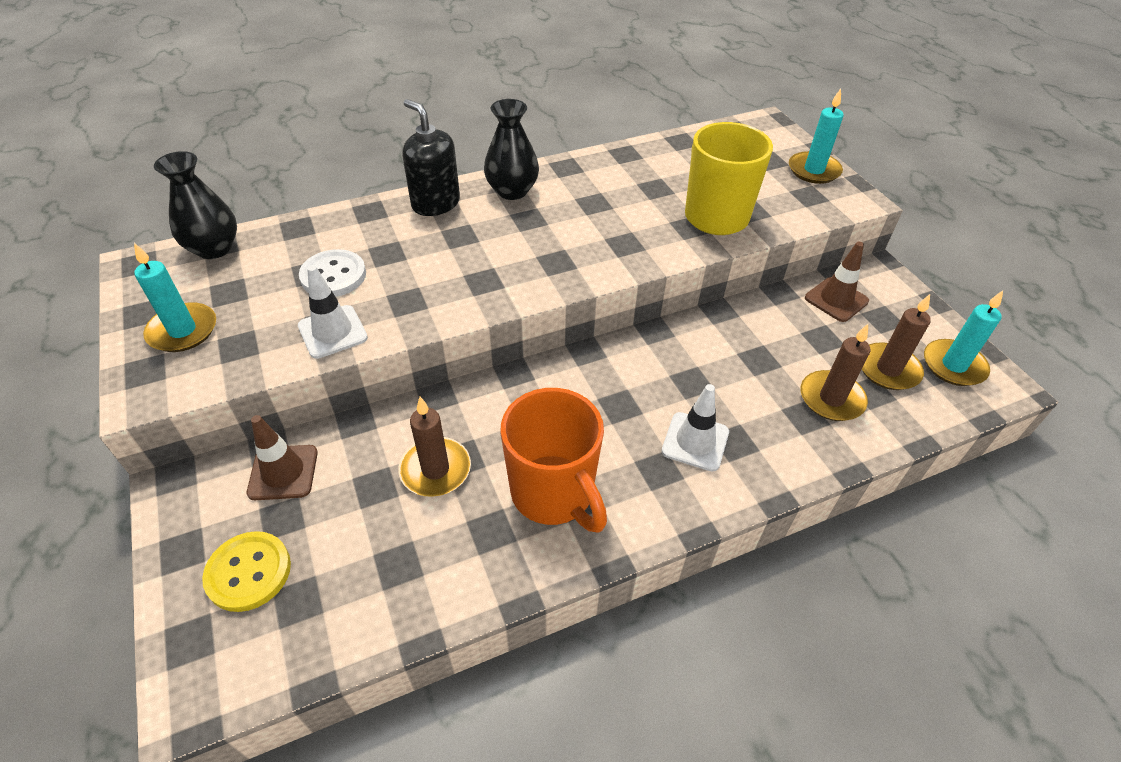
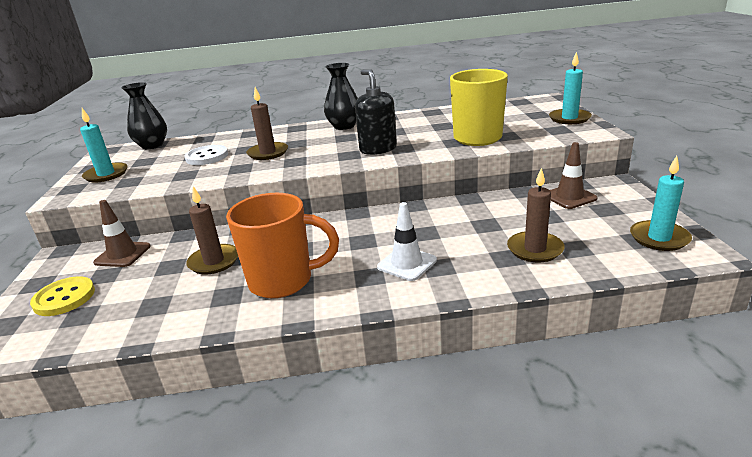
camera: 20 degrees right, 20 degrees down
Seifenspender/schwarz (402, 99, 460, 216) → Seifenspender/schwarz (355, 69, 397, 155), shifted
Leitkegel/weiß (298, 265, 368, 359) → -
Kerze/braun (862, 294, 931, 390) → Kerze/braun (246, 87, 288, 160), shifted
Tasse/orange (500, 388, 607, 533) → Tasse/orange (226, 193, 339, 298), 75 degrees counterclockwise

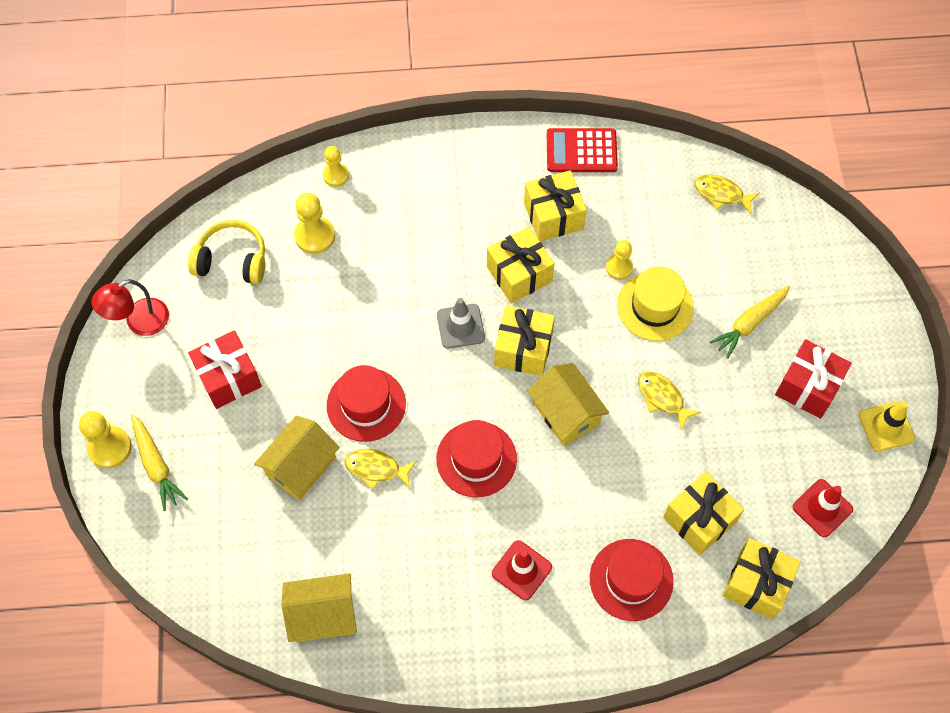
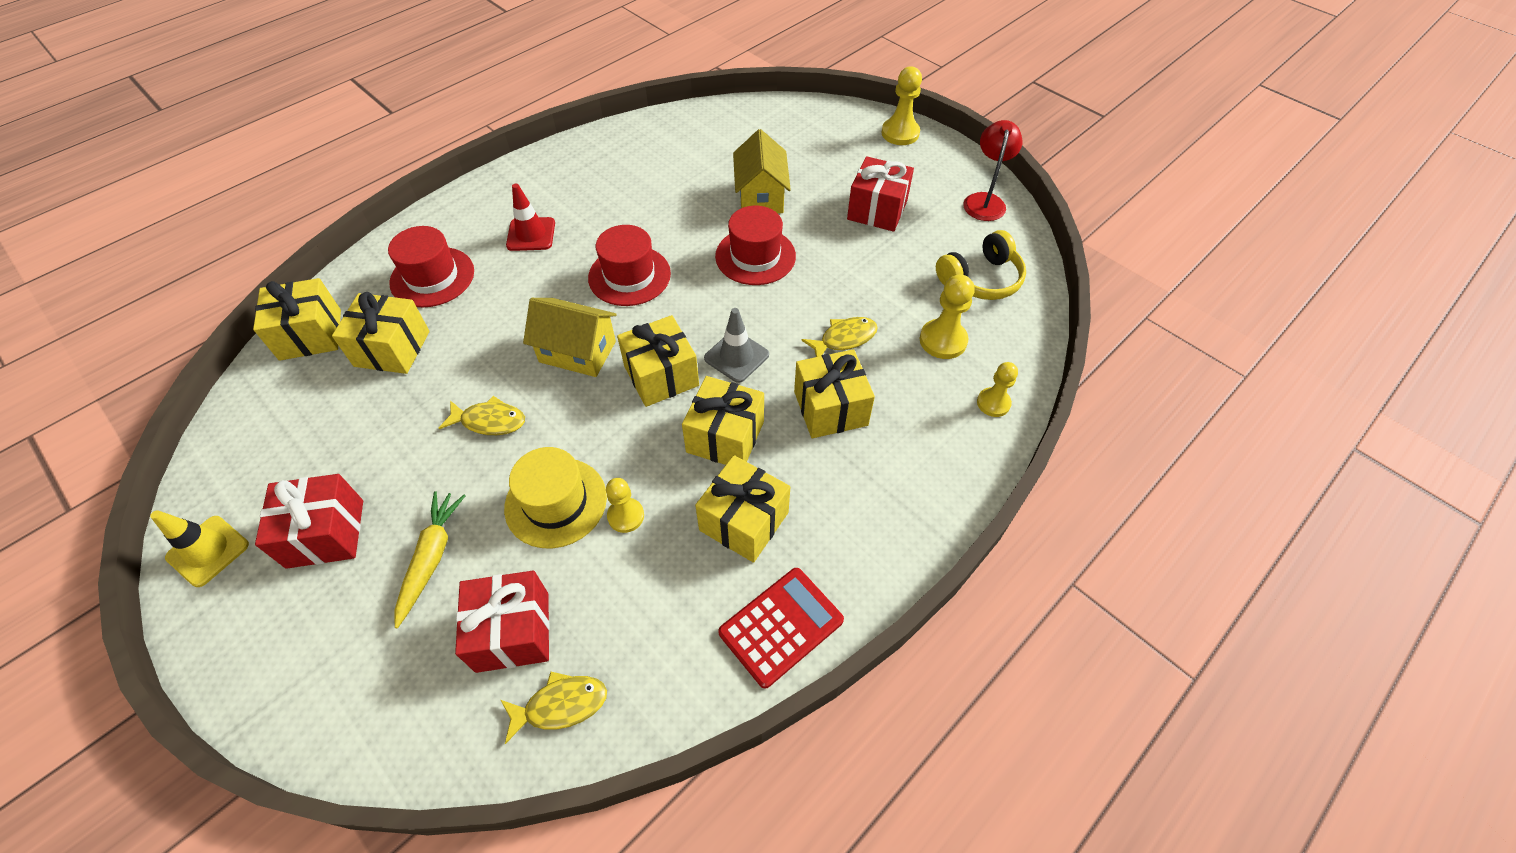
camera: 140 degrees right, 10 degrees down
Karotte/gelb (131, 414, 188, 511) → -
Fisch/gelb (344, 449, 417, 489) → Fisch/gelb (801, 317, 878, 357), shifted
Leitkegel/rot (793, 479, 853, 537) → -
Haus/gelb (282, 573, 357, 642) → -
- → Geschenk/gelb (794, 349, 875, 438)
- → Geschenk/rot (455, 570, 550, 673)

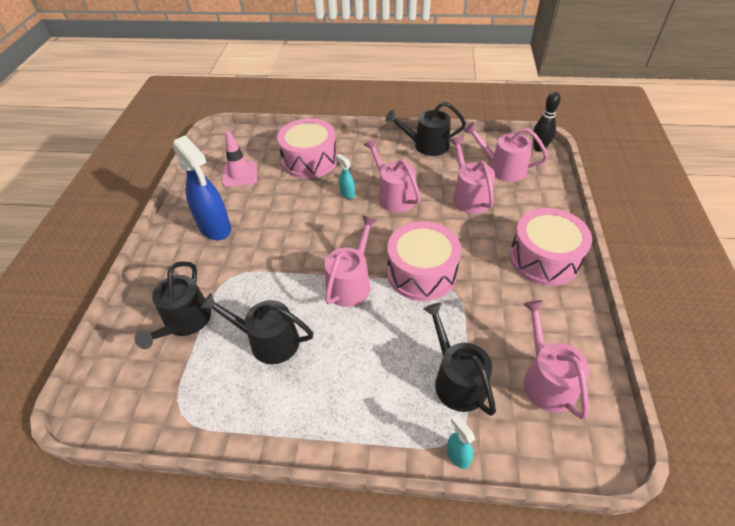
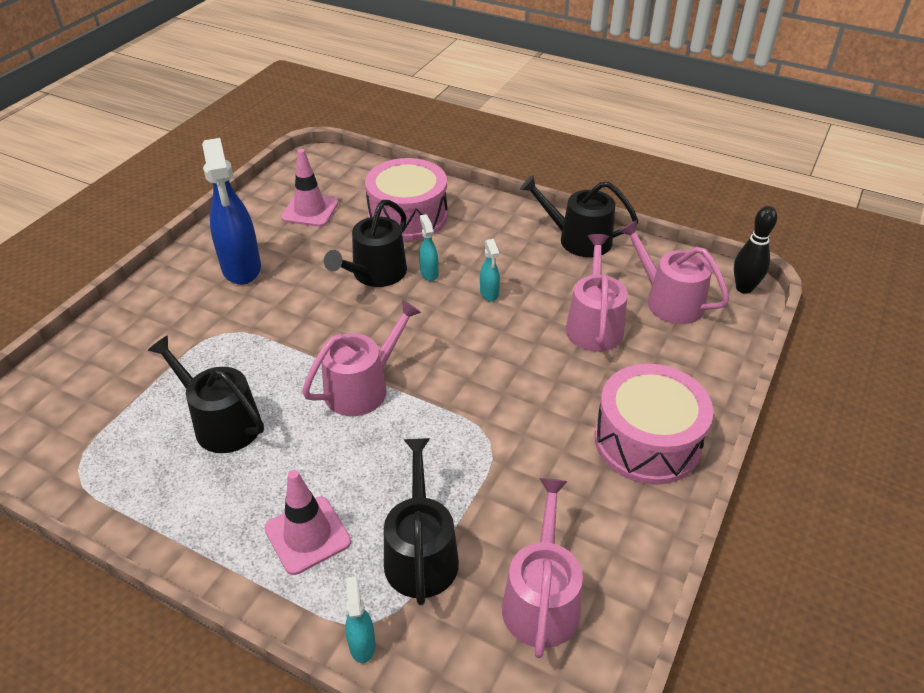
camera: 20 degrees right, 5 degrees down
Gießkanne/rosa (364, 138, 421, 212) → Sprühflasche/türkis (480, 239, 500, 301)
Trommel/rosa (387, 221, 461, 301) → -
Gießkanne/schwarz (134, 261, 211, 349) → Gießkanne/schwarz (324, 200, 407, 287), shifted
- → Leitkegel/rosa (264, 470, 351, 575)

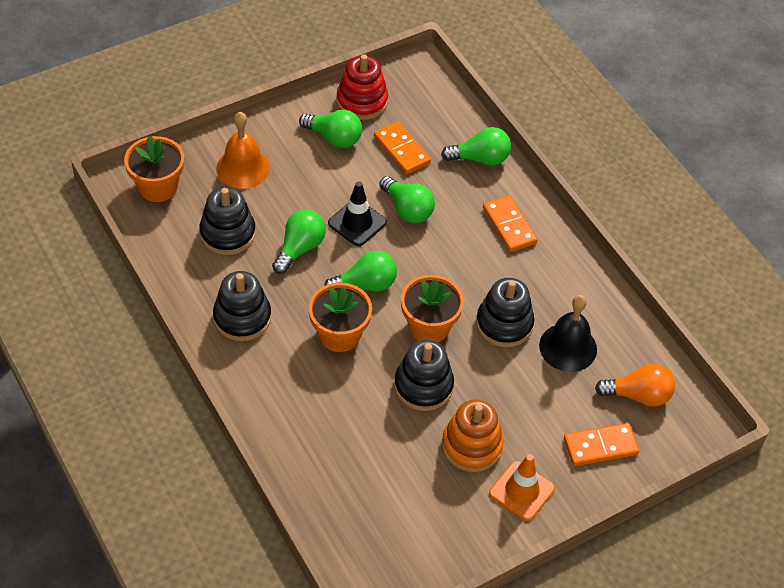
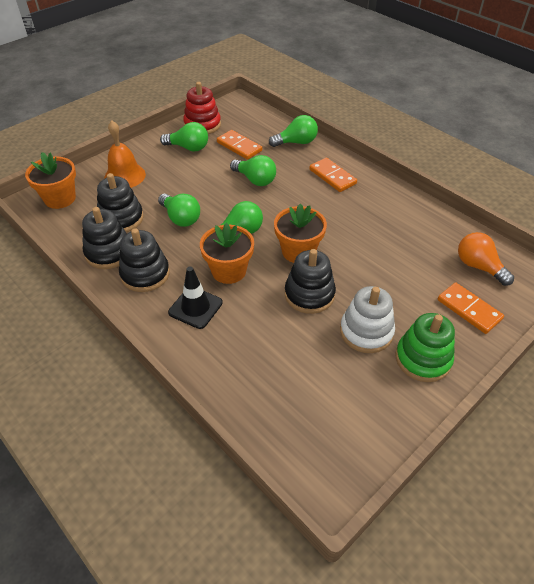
camera: 10 degrees left, 5 degrees down
Leitkegel/schwarz (328, 181, 387, 246) → Leitkegel/schwarz (168, 267, 223, 329), shifted
Glühbirne/grün (272, 210, 326, 274) → Glühbirne/grün (158, 194, 200, 227), 120 degrees clockwise
Stapelspielzeug/schwarz (476, 278, 534, 347) → Stapelspielzeug/schwarz (82, 207, 126, 269), shifted
Glocke/schwarz (539, 295, 597, 372) → -
Glühbirne/orange (595, 364, 675, 407) → Glühbirne/orange (458, 232, 514, 286), 120 degrees counterclockwise
Stapelspielzeug/orange (442, 399, 504, 472) → Stapelspielzeug/weiß (340, 286, 395, 353)
Dominostein/orange (564, 423, 639, 466) → Dominostein/orange (438, 283, 504, 334), 75 degrees clockwise
Leitkegel/orange (489, 454, 555, 521) → Stapelspielzeug/grün (396, 313, 455, 382)

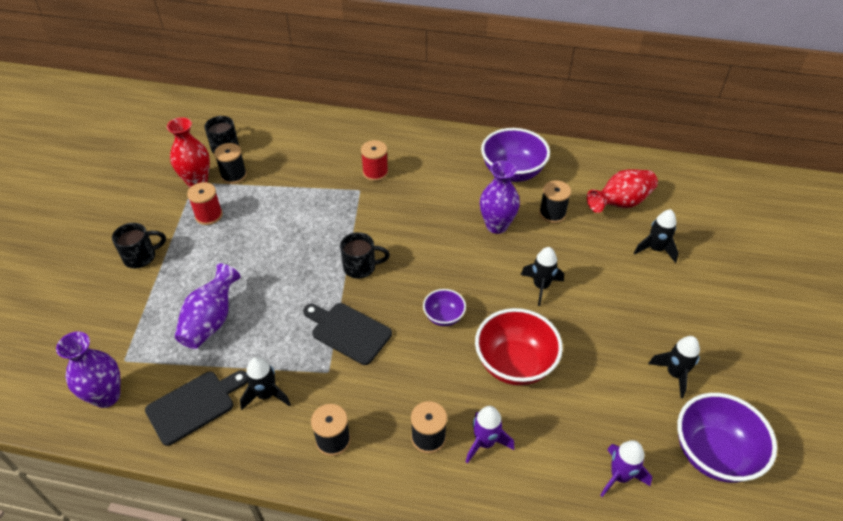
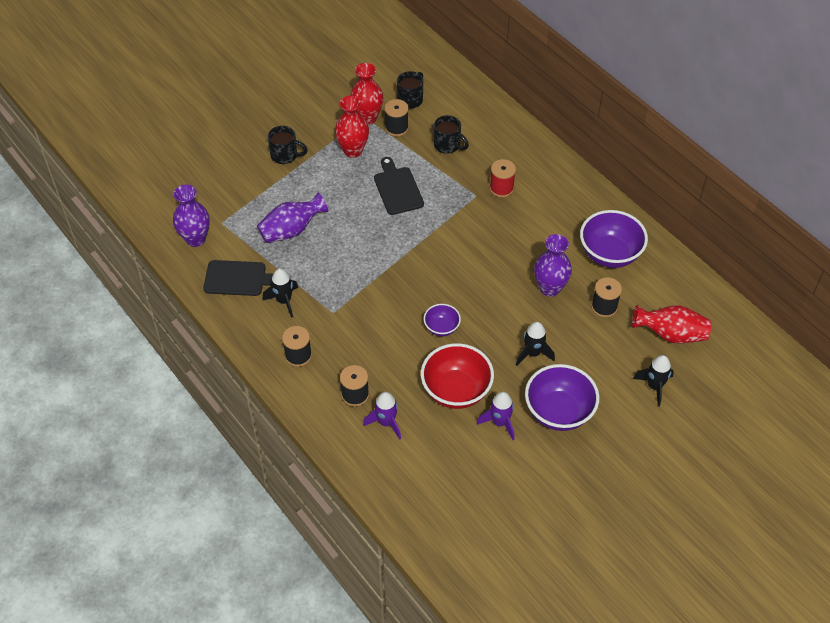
camera: 40 degrees right, 5 degrees up
Garnrolle/rot (187, 182, 223, 225) → Vase/rot (335, 96, 369, 158)
Tasse/schwarz (340, 232, 390, 279) → Tasse/schwarz (434, 115, 469, 154), shifted
Schneidebrett/schwarz (303, 303, 392, 365) → Schneidebrett/schwarz (374, 157, 424, 215), shifted
Rakete/schwarz (648, 336, 700, 398) → -
Schüssel/lila (677, 393, 777, 483) → Schüssel/lila (525, 364, 600, 431), shifted
Rakete/lila (600, 440, 652, 497) → Rakete/lila (477, 392, 514, 440), shifted

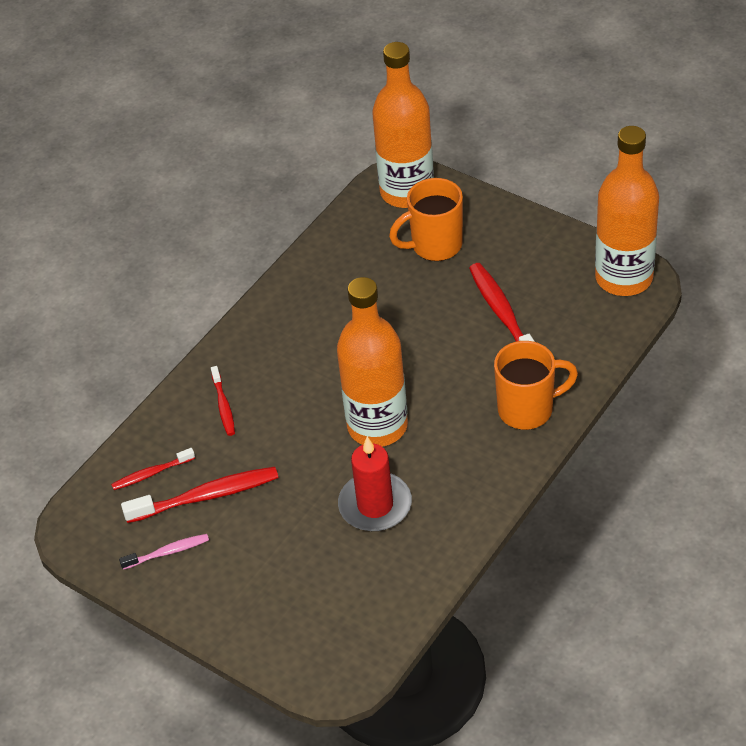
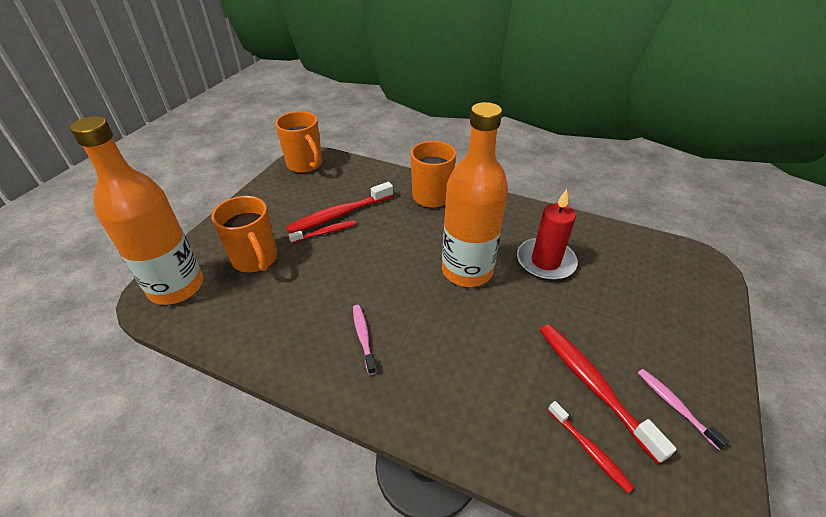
camera: 105 degrees left, 5 degrees down
Flasche/orange (595, 126, 659, 296) → Tasse/orange (275, 111, 322, 173)
Zahnbürste/rot (211, 366, 235, 436) → Zahnbürste/rot (288, 220, 356, 243), shifted
- → Zahnbürste/rosa (353, 305, 376, 375)

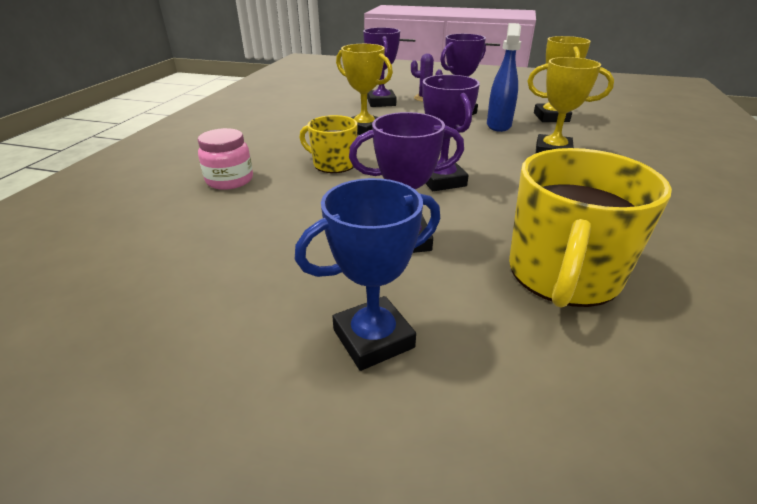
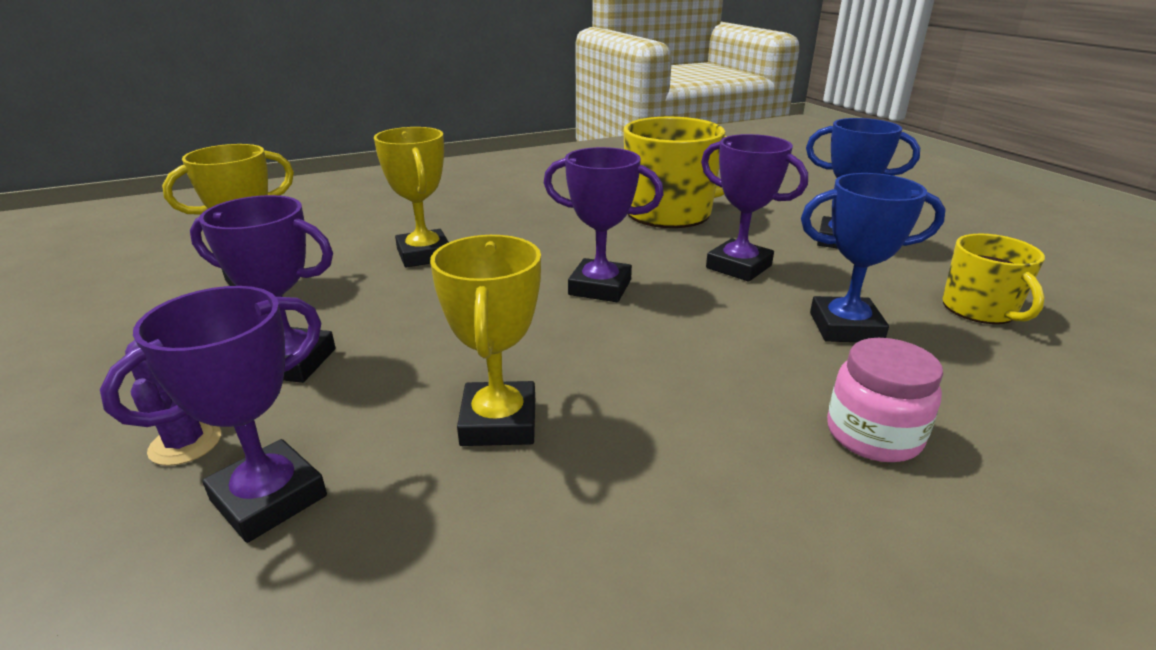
camera: 130 degrees left, 5 degrees down
Sprühflasche/blau (487, 23, 521, 132) → -
Pokal/lila (422, 75, 480, 191) → Pokal/lila (544, 147, 664, 302), 75 degrees clockwise
Tasse/gelb (299, 115, 358, 173) → Tasse/gelb (942, 234, 1045, 324), shifted
- → Pokal/blau (801, 173, 946, 342)

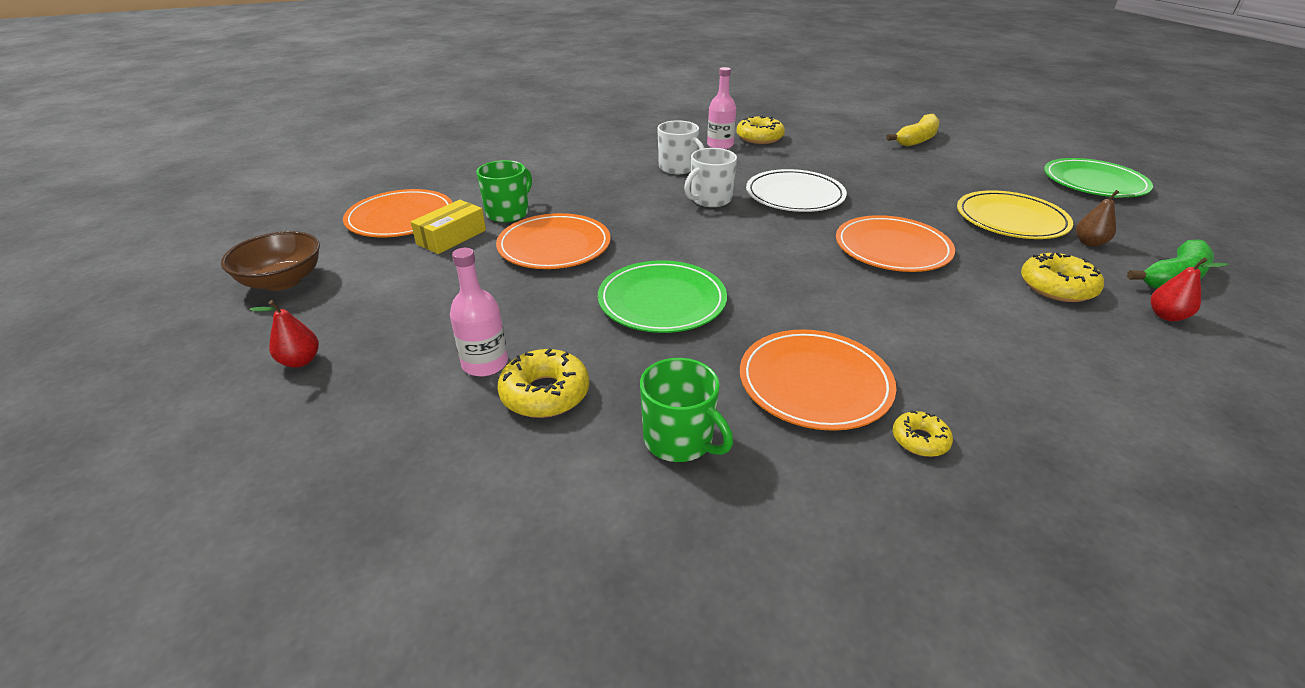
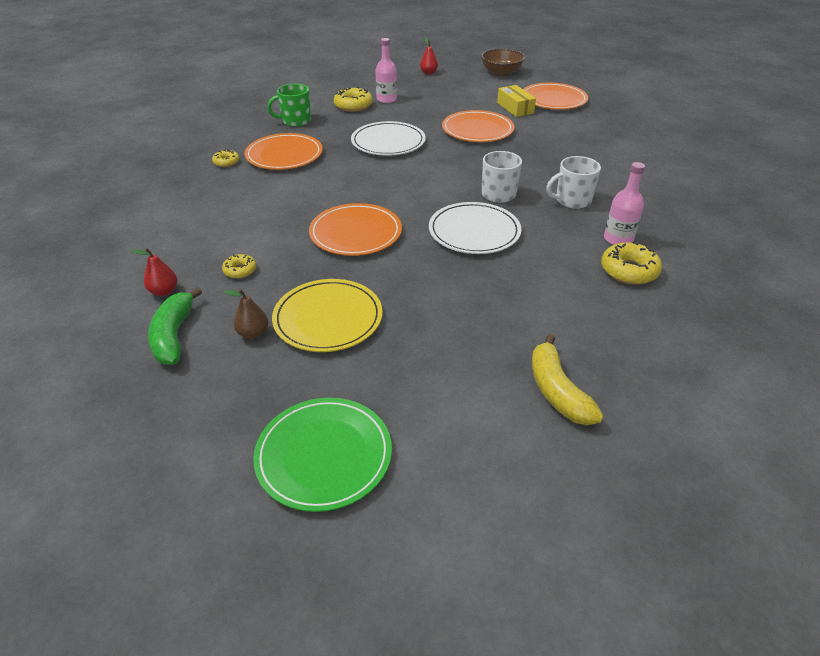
camera: 120 degrees right, 5 degrees up
Tasse/grün (476, 160, 532, 222) → -
Donut/gelb (1021, 253, 1104, 302) → Donut/gelb (222, 254, 257, 279), x0.58
Teller/grün (598, 260, 727, 333) → Teller/weiß (351, 121, 426, 156)

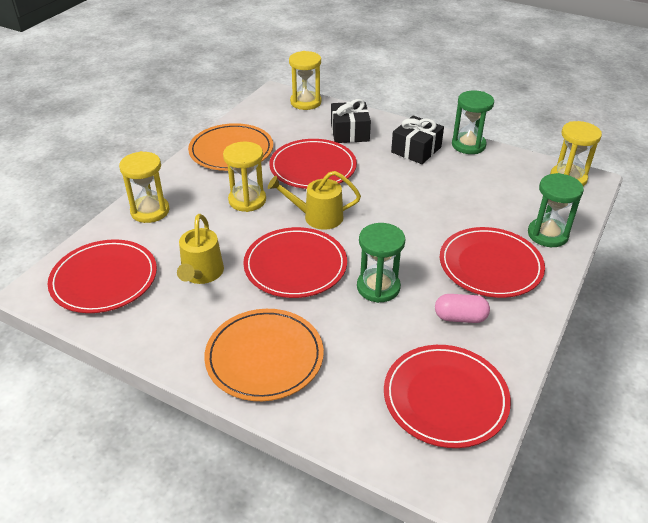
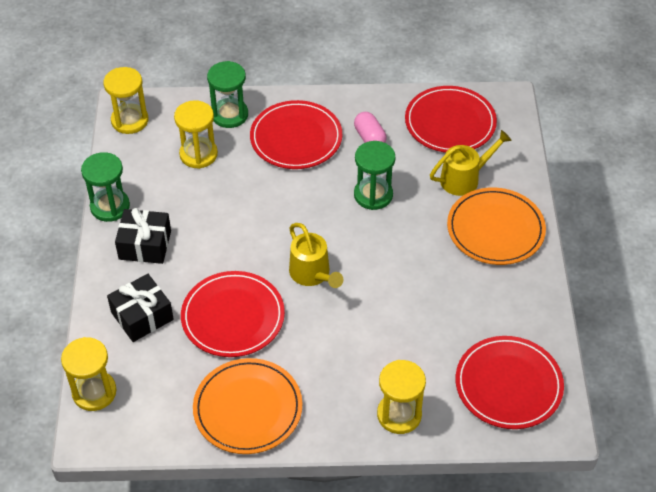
camera: 120 degrees left, 10 degrees up
Sanduhr/gelb (223, 142, 266, 212) → Sanduhr/gelb (174, 100, 218, 169), shifted
Gießkanne/gelb (177, 214, 224, 284) → Gießkanne/gelb (430, 130, 512, 196), shifted
Teller/rot (243, 227, 347, 298) → -

